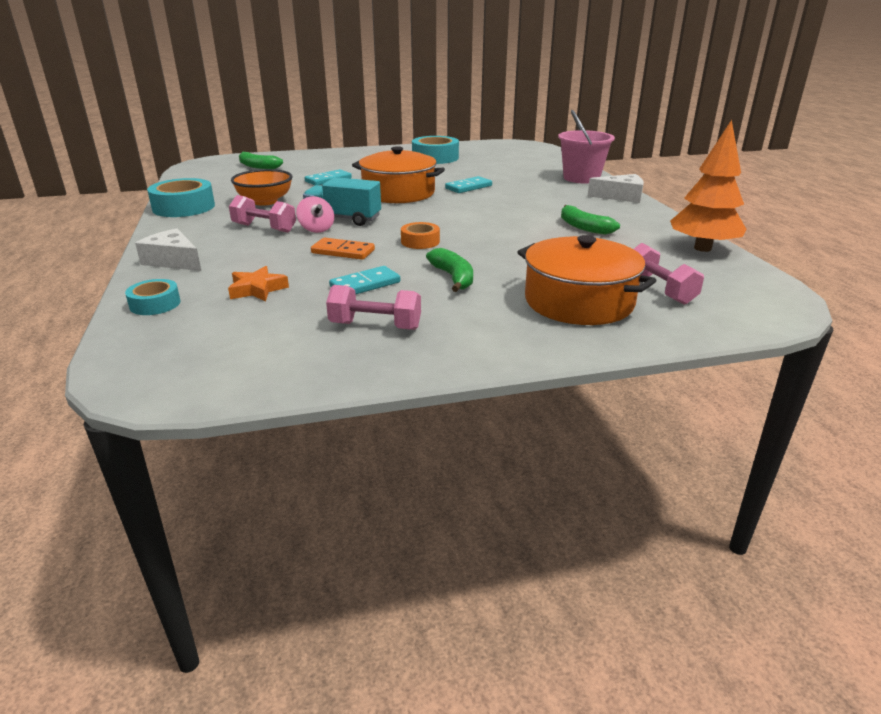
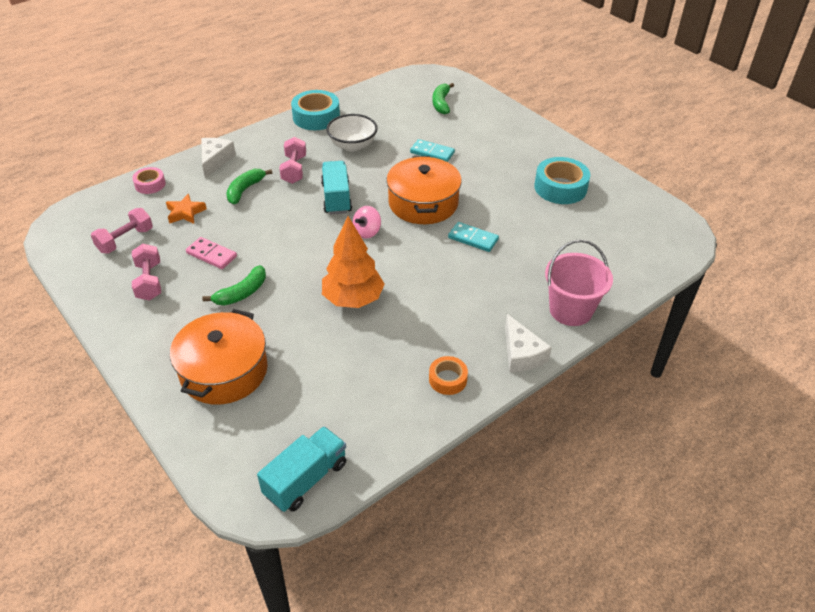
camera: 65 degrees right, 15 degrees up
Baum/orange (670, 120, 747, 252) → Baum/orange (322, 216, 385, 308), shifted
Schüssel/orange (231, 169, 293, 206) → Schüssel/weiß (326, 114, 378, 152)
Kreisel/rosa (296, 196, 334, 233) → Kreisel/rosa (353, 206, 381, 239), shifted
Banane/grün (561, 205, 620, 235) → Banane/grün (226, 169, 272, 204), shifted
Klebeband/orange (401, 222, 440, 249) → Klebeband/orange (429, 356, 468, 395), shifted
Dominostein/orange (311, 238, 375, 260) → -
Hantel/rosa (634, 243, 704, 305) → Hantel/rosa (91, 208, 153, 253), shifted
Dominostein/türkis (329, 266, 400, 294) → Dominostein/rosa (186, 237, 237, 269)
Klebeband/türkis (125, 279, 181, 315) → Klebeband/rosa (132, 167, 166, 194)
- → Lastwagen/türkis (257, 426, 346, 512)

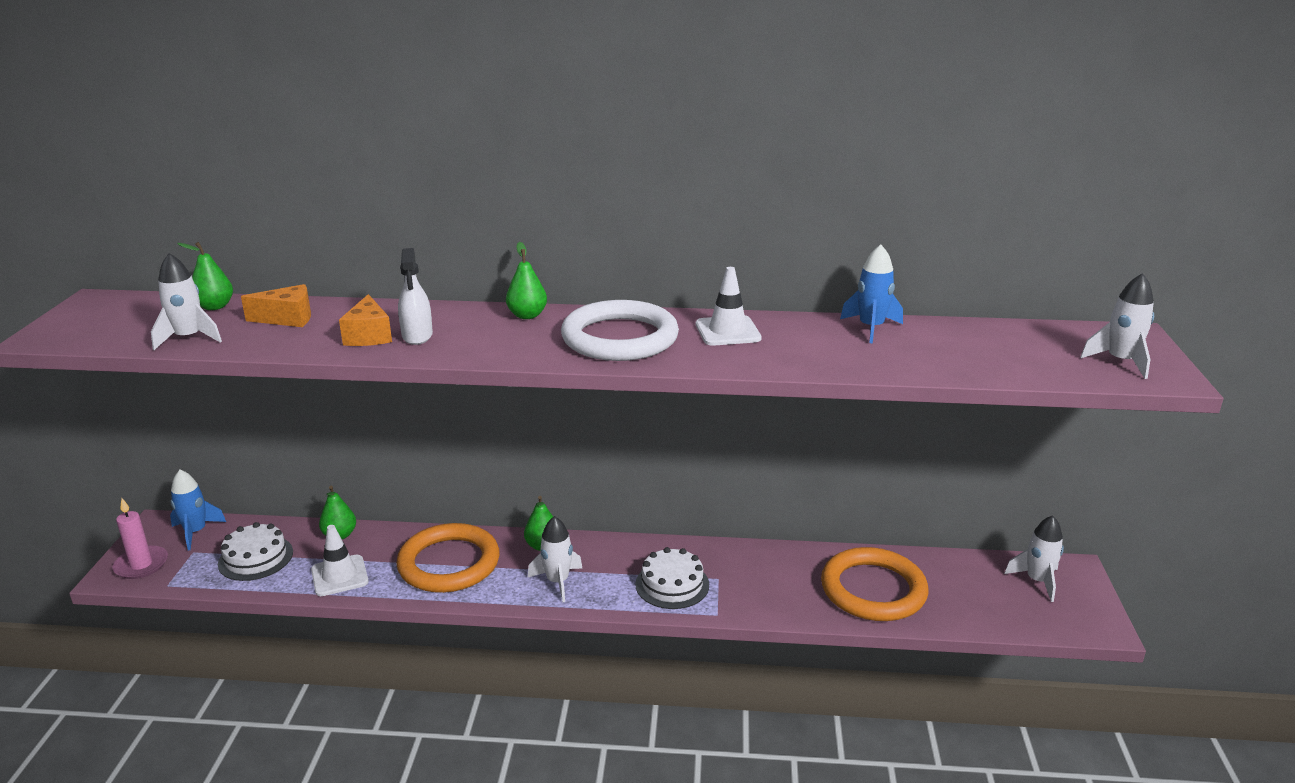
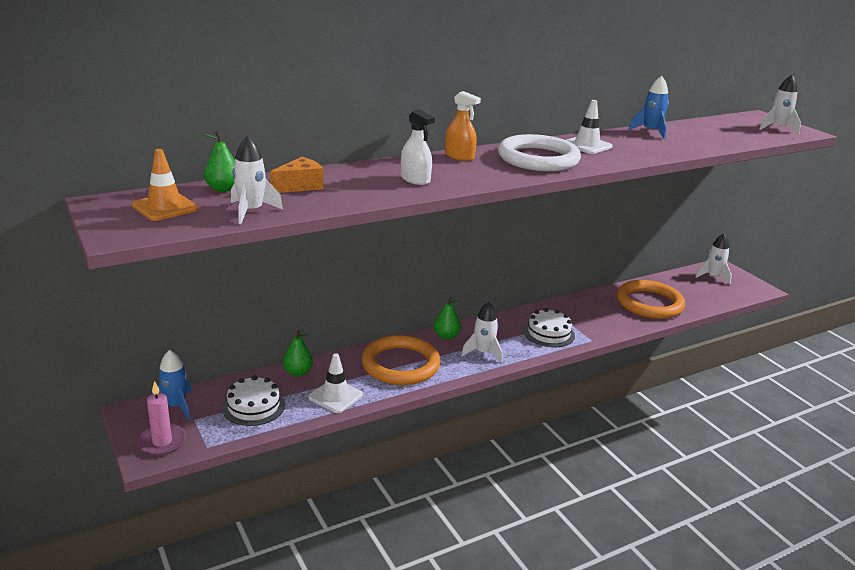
camera: 35 degrees left, 0 degrees up
Birne/grün (506, 242, 547, 319) → Sprühflasche/orange (445, 91, 481, 161)
Käse/orange (339, 294, 392, 346) → -
- → Leitkegel/orange (132, 149, 198, 221)

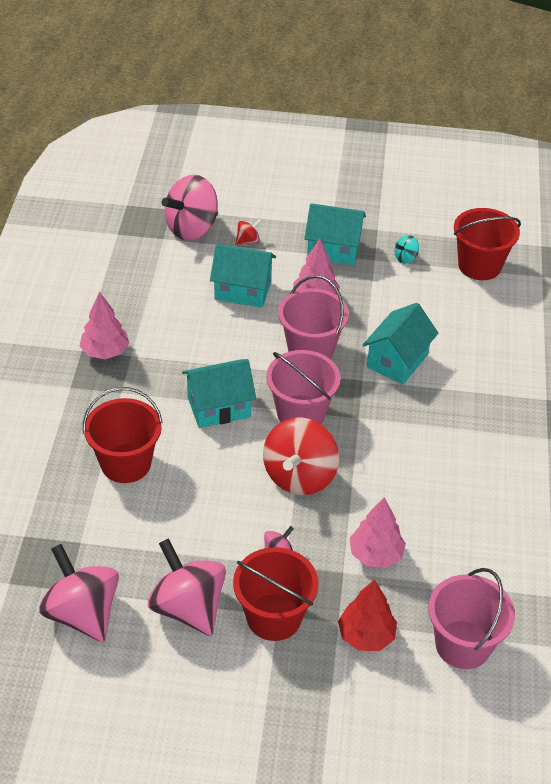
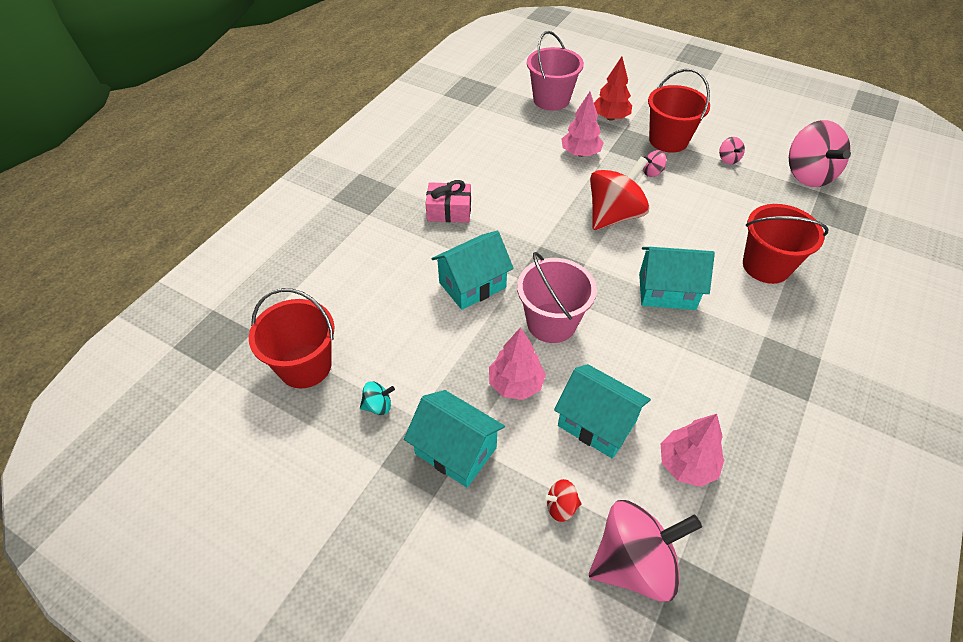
camera: 155 degrees left, 5 degrees up
Baum/rosa (80, 292, 129, 359) → Baum/rosa (661, 414, 724, 487), shifted
Eimer/rosa (266, 350, 341, 424) → -
Kreisel/rosa (148, 538, 226, 636) → Kreisel/rosa (719, 137, 745, 164), x0.43
- → Geschenk/rosa (426, 180, 471, 223)

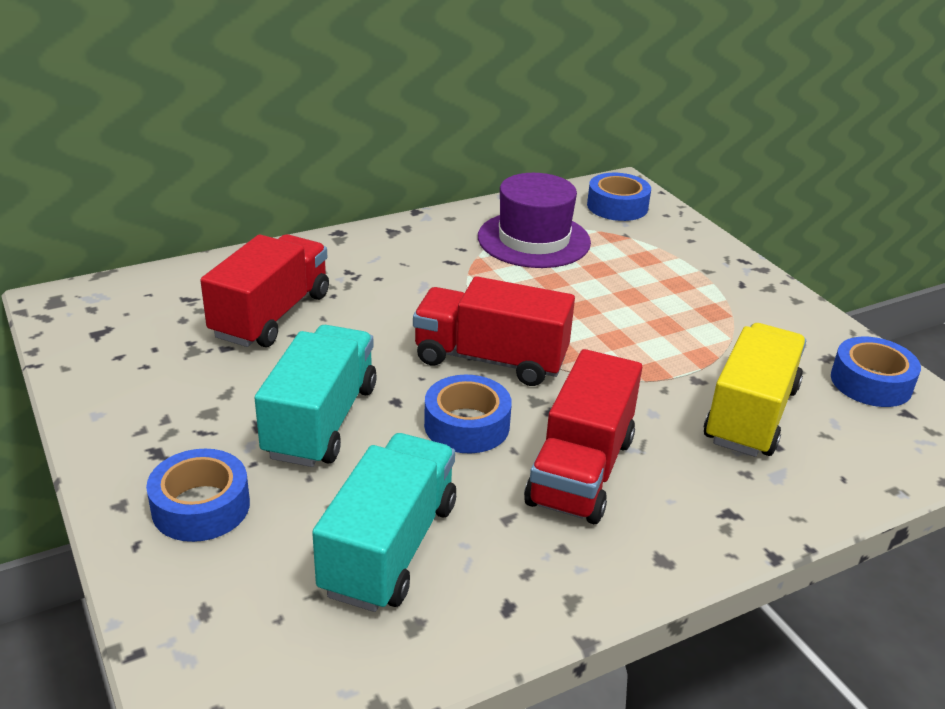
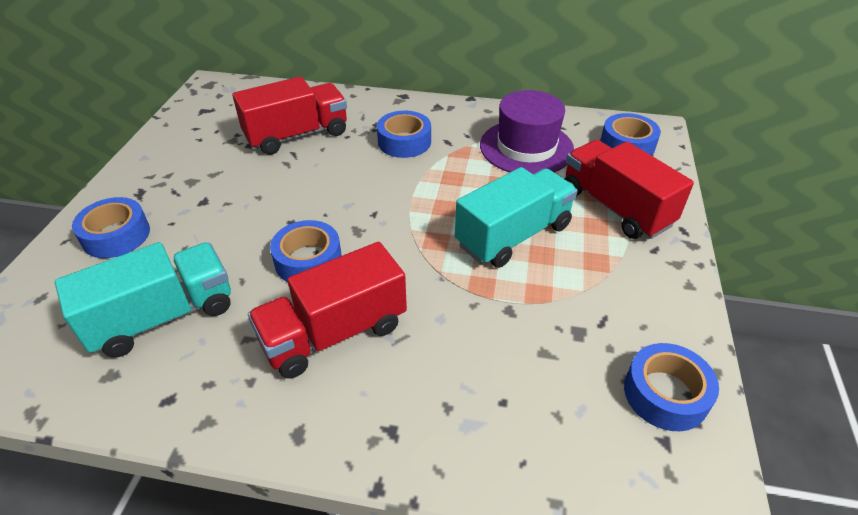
camera: 40 degrees right, 10 degrees up
Lastwagen/rot (413, 276, 575, 386) → Lastwagen/rot (565, 140, 694, 239), shifted
Lastwagen/gelb (704, 323, 806, 457) → -
Lastwagen/türkis (255, 325, 377, 467) → Lastwagen/türkis (455, 167, 578, 268), shifted
- → Klebeband/blau (377, 111, 431, 158)

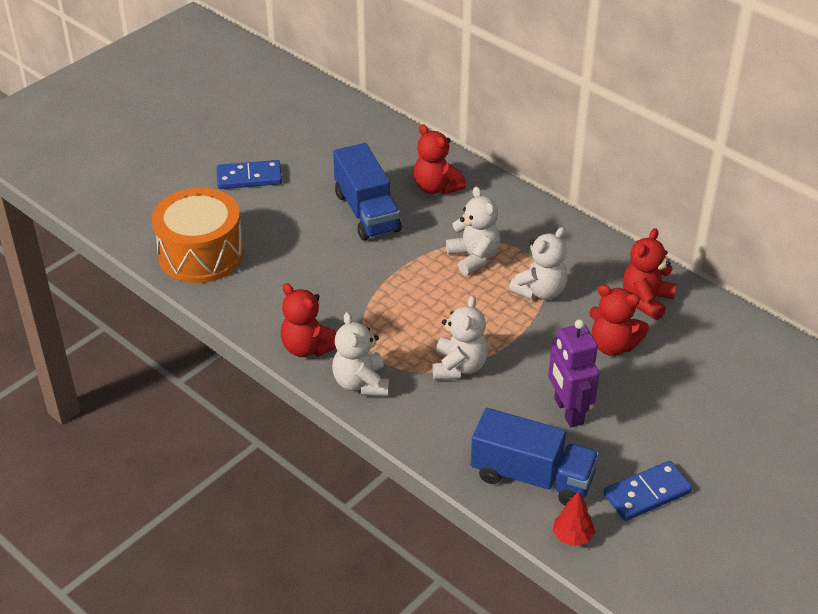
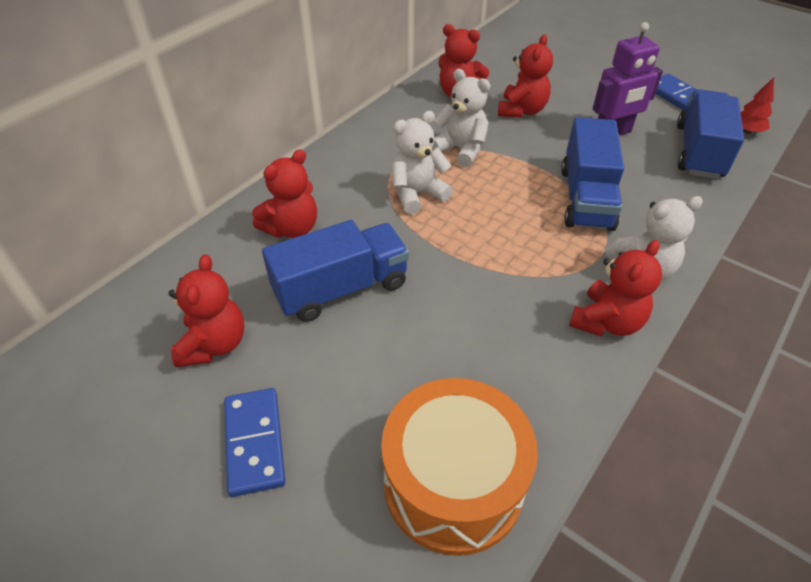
camera: 95 degrees left, 5 degrees up
Teddybär/weiß (432, 295, 488, 380) → Lastwagen/blau (561, 117, 624, 231)
- → Teddybär/rot (168, 254, 244, 367)

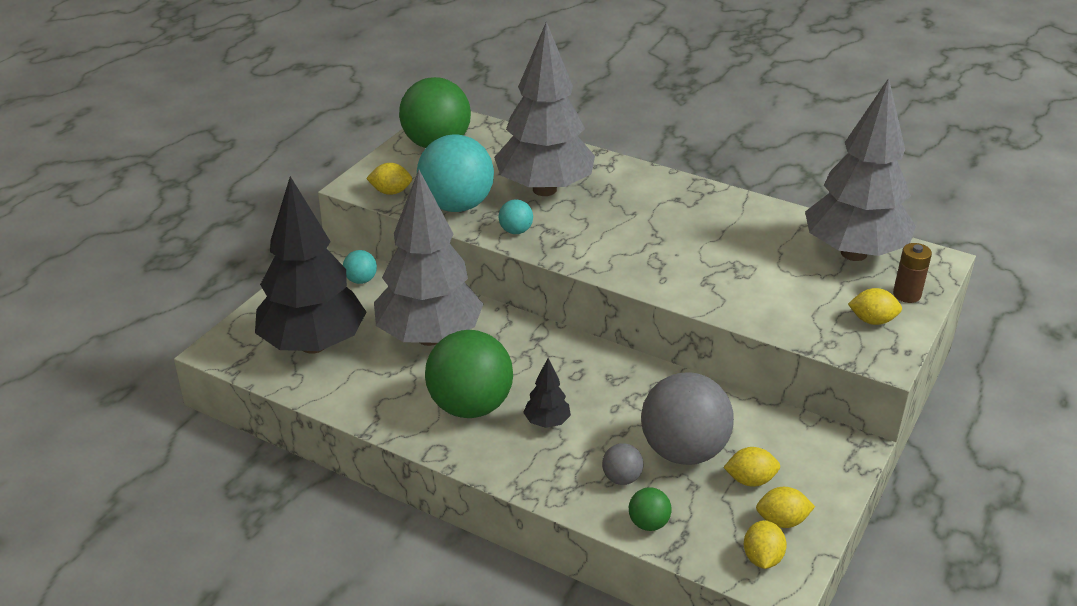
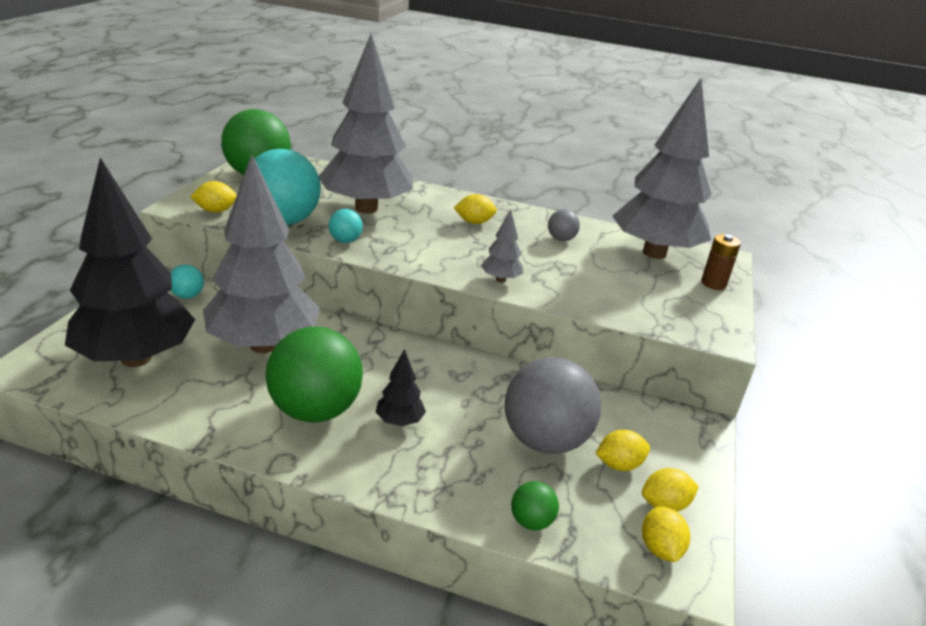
camera: 15 degrees left, 5 degrees down
Zitrone/gelb (848, 288, 902, 325) → Zitrone/gelb (454, 194, 497, 224), shifted
Ball/grau (602, 443, 643, 485) → Ball/grau (548, 209, 580, 241), shifted
- → Baum/grau (481, 210, 523, 282)

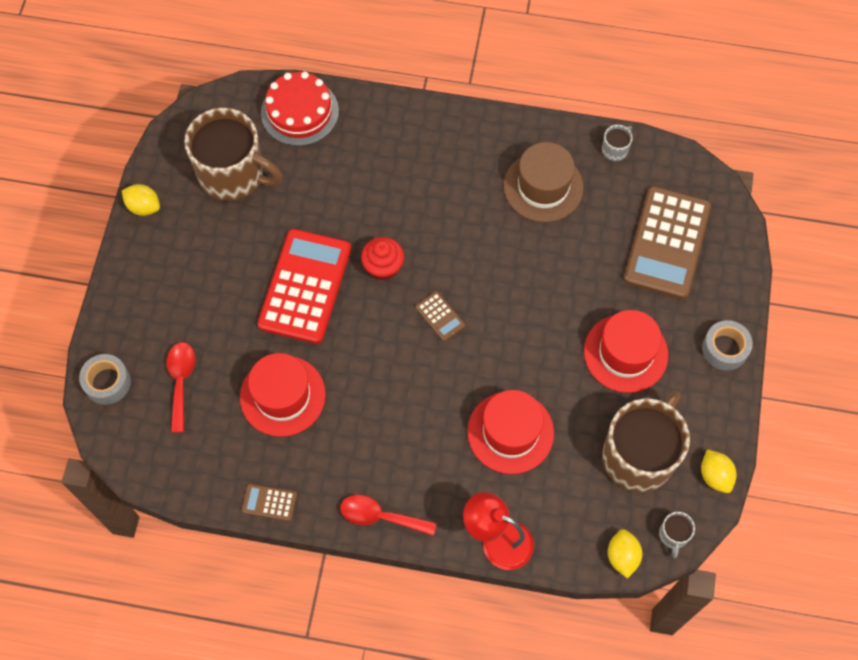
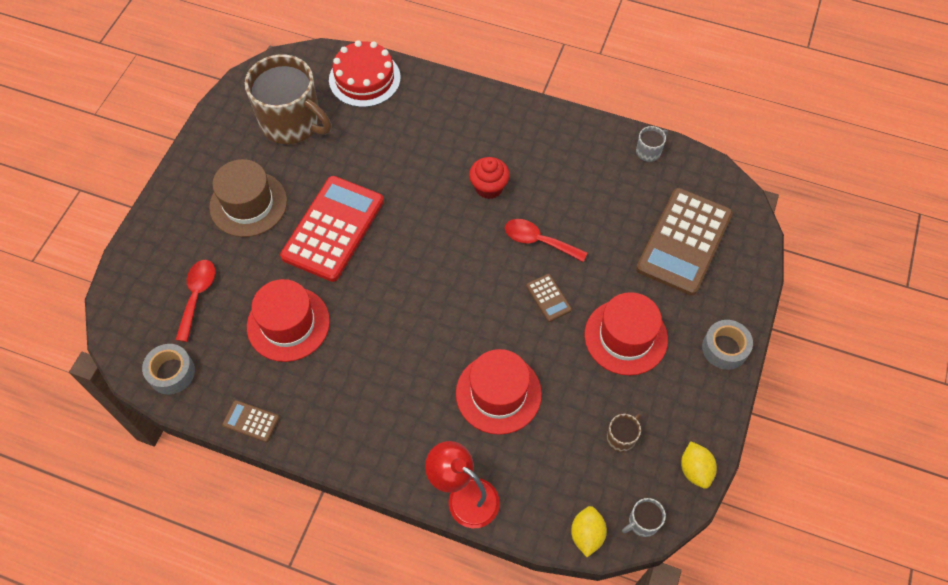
camera: 10 degrees right, 5 degrees down
Hut/braun (504, 142, 584, 222) → Hut/braun (209, 159, 287, 237), shifted
Zitrone/gelb (122, 184, 160, 216) → -
Muffin/rot (361, 237, 404, 281) → Muffin/rot (469, 157, 510, 199), shifted
Taschenrechner/braun (416, 291, 465, 341) → Taschenrechner/braun (526, 274, 572, 322), shifted
Klebeband/grau (79, 354, 131, 405) → Klebeband/grau (142, 344, 195, 395), shifted
Tasse/braun (602, 391, 690, 493) → Tasse/braun (607, 414, 641, 452), x0.40
Löffel/rot (340, 495, 437, 536) → Löffel/rot (505, 219, 587, 262), shifted
Tasse/grau (659, 512, 695, 558) → Tasse/grau (622, 498, 666, 537), 45 degrees clockwise

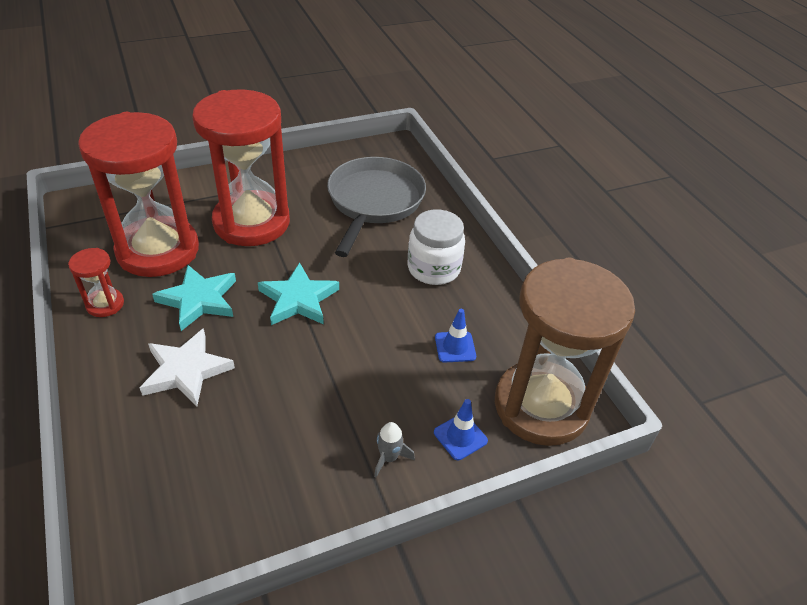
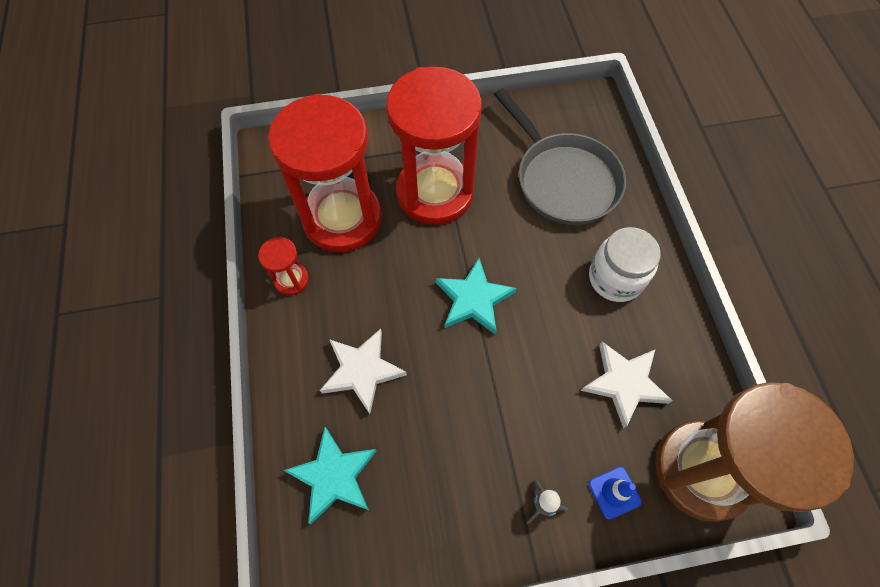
camera: 15 degrees right, 20 degrees up
Pfanne/grau (327, 157, 426, 257) → Pfanne/grau (494, 88, 626, 225), 120 degrees clockwise
Stern/türkis (152, 265, 236, 331) → Stern/türkis (283, 427, 376, 524), shifted
Leitkegel/blau (435, 309, 476, 362) → Stern/weiß (581, 342, 672, 429)

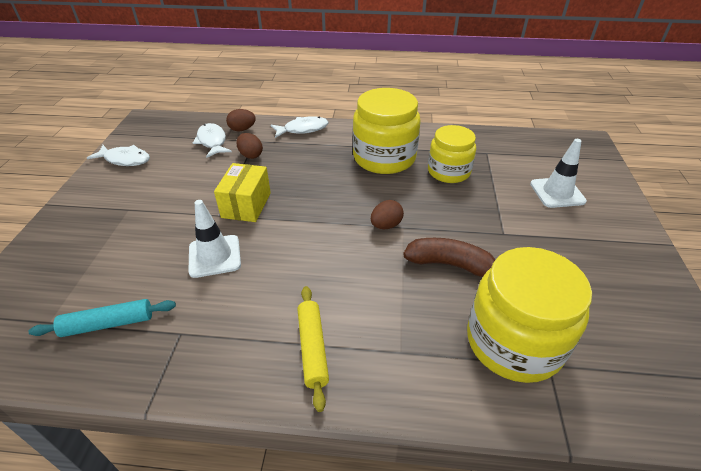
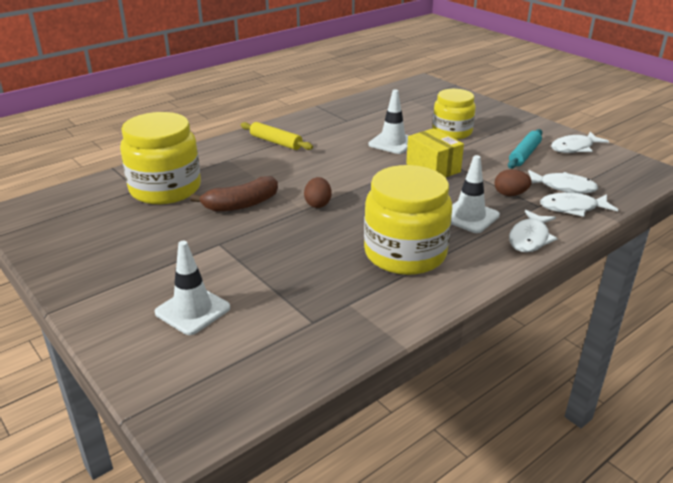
camera: 135 degrees right, 10 degrees down
Ei/braun (226, 109, 256, 131) → Fisch/weiß (540, 192, 618, 217)
Einmachglas/gelb (428, 125, 476, 183) → Einmachglas/gelb (432, 89, 476, 139), shifted
Nudelholz/türkis (28, 299, 176, 337) → Nudelholz/türkis (508, 129, 542, 169), shifted
- → Leitkegel/weiß (451, 155, 500, 233)

